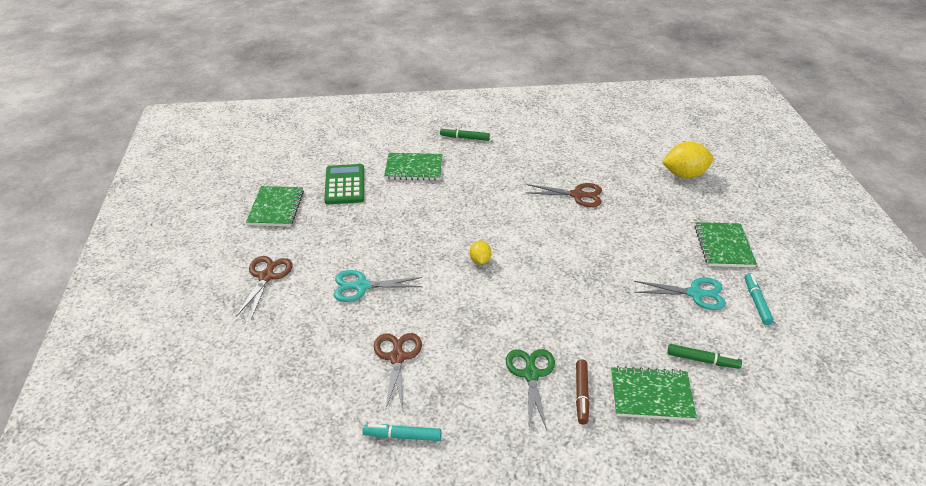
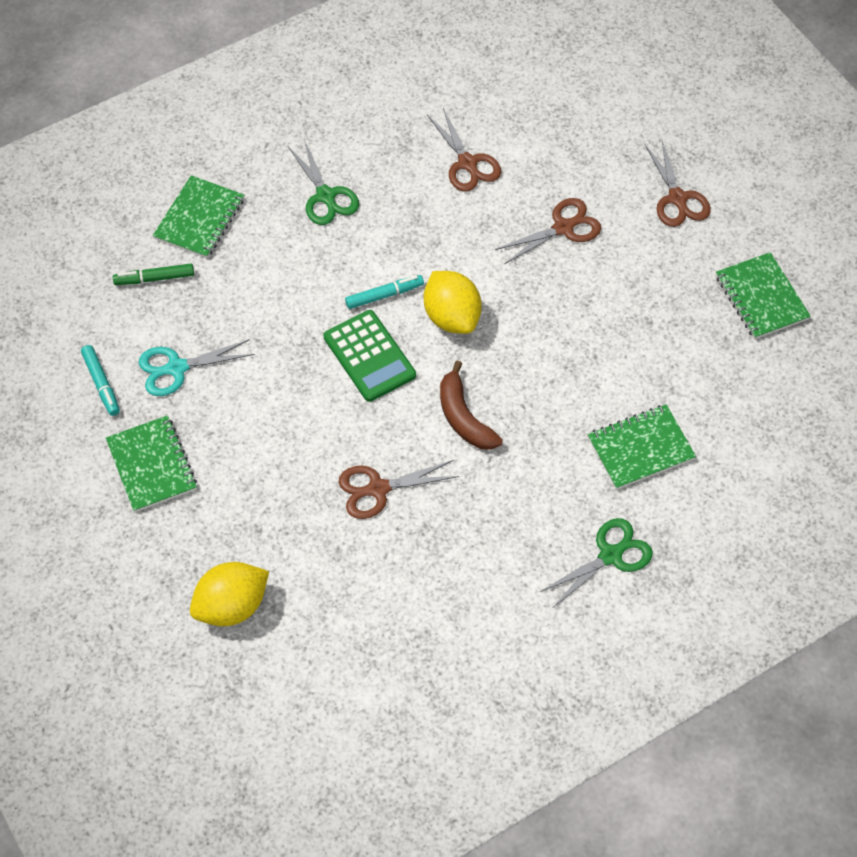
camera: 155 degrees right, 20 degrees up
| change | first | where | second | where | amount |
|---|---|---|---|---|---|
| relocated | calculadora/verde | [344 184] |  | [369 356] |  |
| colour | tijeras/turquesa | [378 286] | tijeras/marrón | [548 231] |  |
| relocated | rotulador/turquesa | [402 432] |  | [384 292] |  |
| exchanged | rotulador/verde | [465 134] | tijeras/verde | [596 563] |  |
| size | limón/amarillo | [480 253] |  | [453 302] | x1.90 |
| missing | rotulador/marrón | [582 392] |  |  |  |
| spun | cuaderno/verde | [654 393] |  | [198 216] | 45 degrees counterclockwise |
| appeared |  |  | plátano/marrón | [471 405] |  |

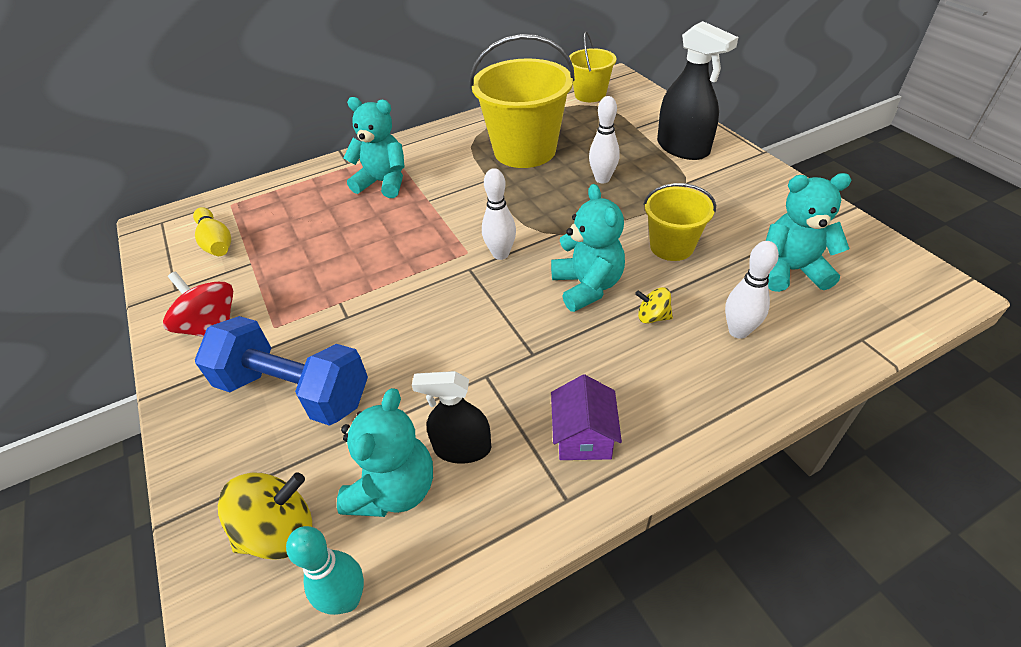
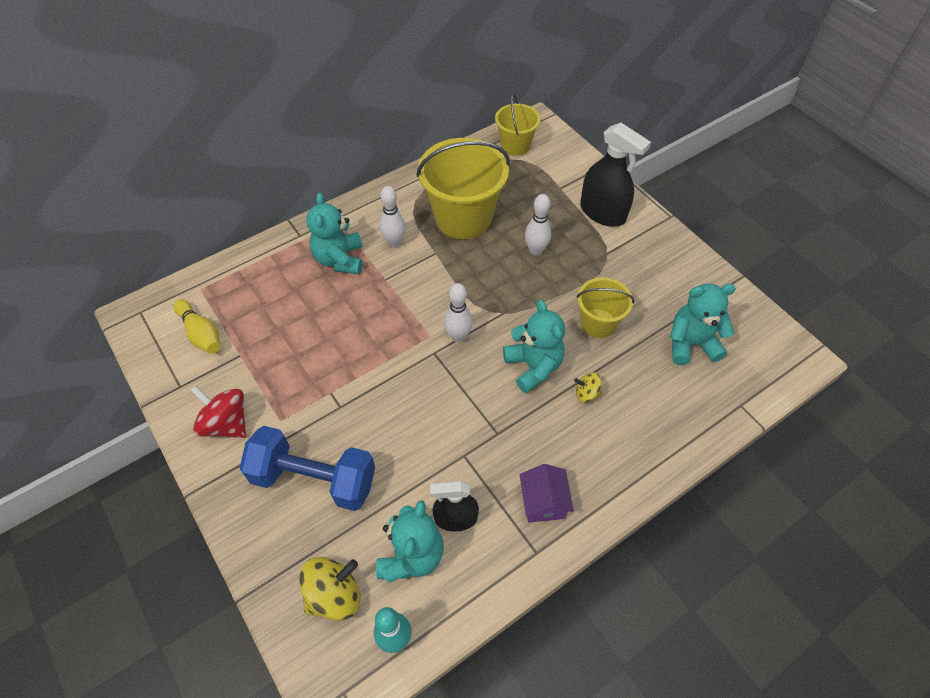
camera: 10 degrees left, 10 degrees up
| change | first | where | second | where | amount |
|---|---|---|---|---|---|
| spun | osito/turquesa | [374 147] |  | [334 233] | 105 degrees counterclockwise |
| relocated | bolo/blanco | [752 290] |  | [393 217] |  |

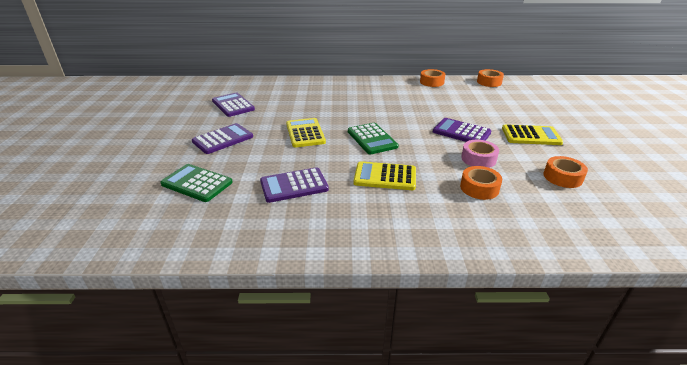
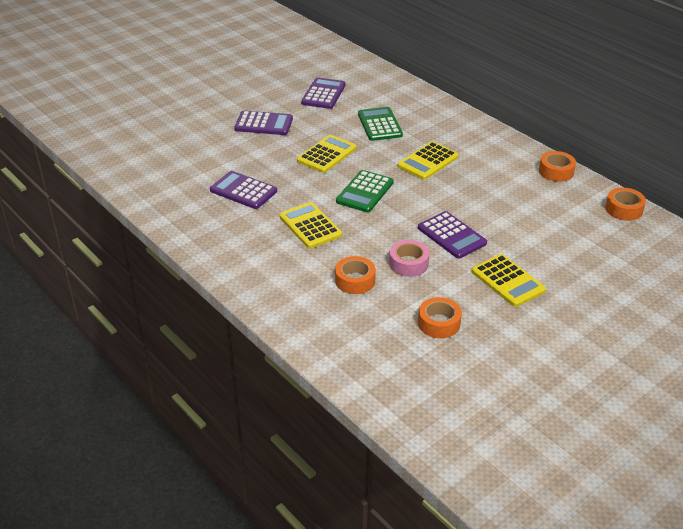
camera: 50 degrees right, 5 degrees up
| change | first | where | second | where | amount |
|---|---|---|---|---|---|
| relocated | calculadora/verde | [196 183] |  | [380 124] |  |
| spun | calculadora/morado | [462 130] |  | [452 235] | 150 degrees clockwise |
| appeared |  |  | calculadora/amarillo | [428 160] |  |

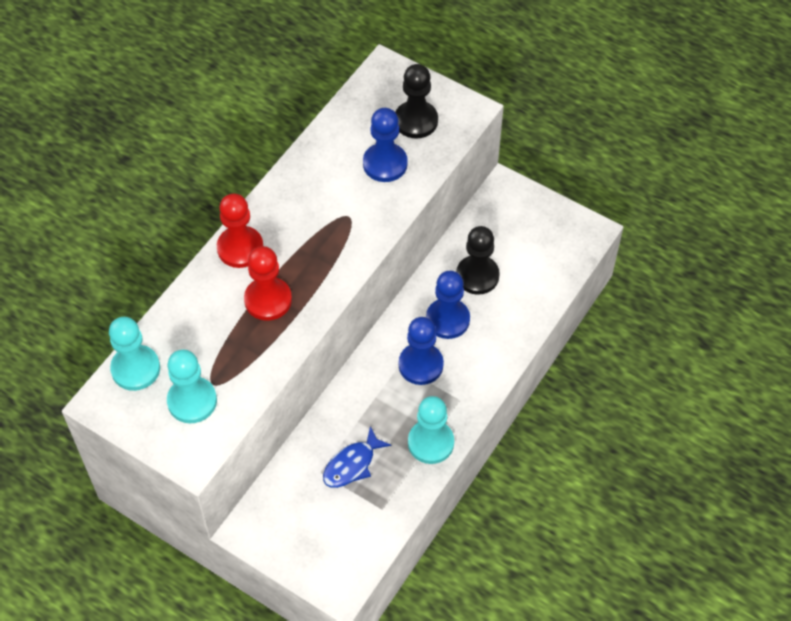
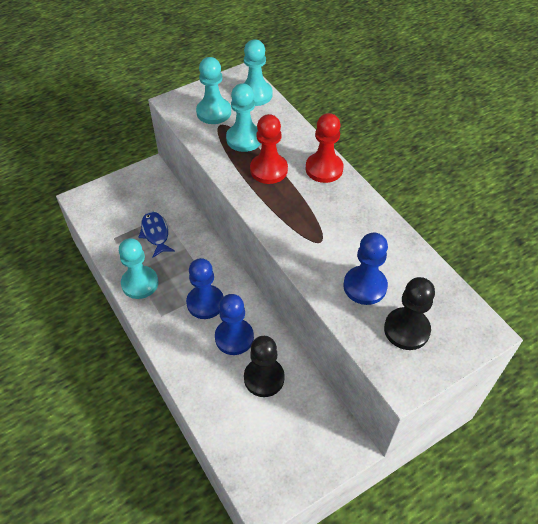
camera: 115 degrees right, 5 degrees down
| change | first | where | second | where | amount |
|---|---|---|---|---|---|
| appeared |  |  | peón/turquesa | [243 117] |  |

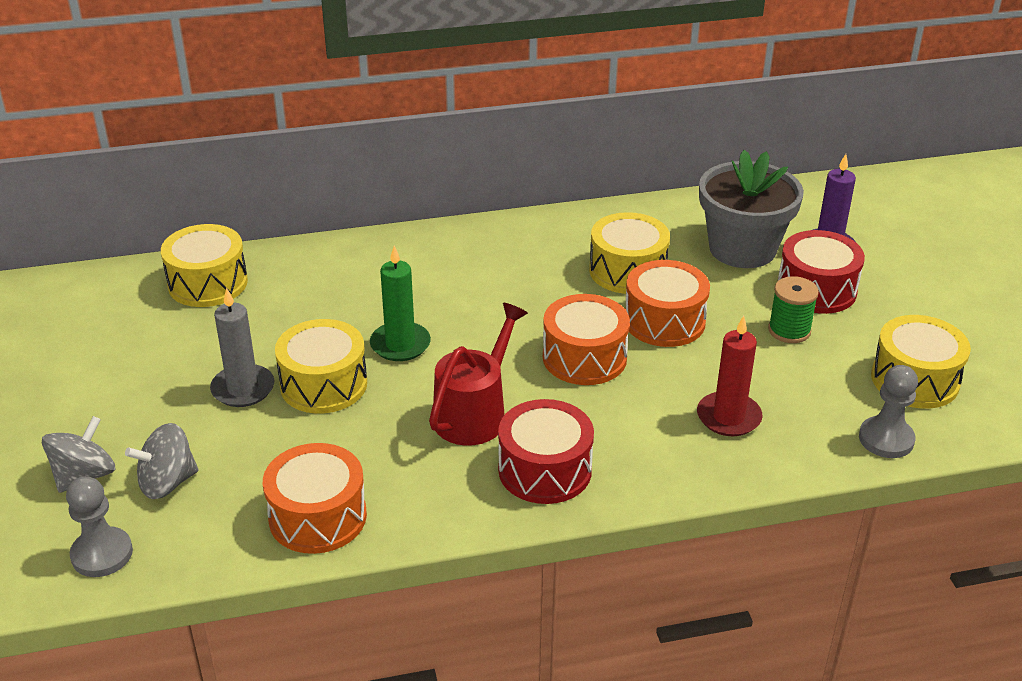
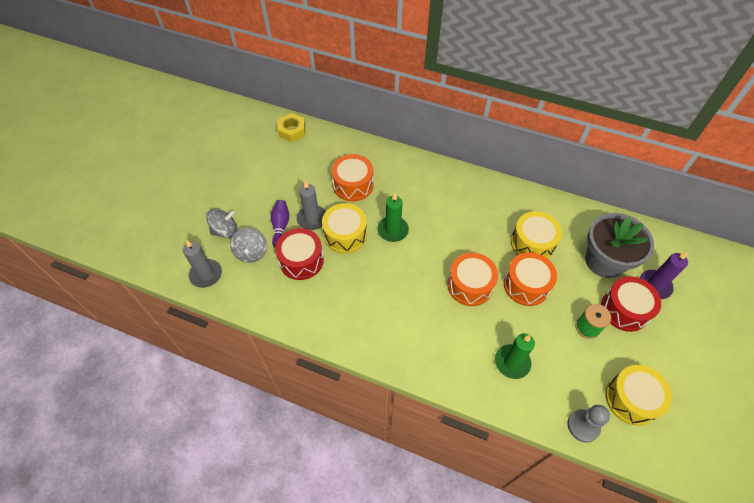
camera: 35 degrees right, 20 degrees up
| change | first | where | second | where | amount |
|---|---|---|---|---|---|
| exchanged | peón/gris | [99 526] | vela/gris | [202 264] |  |
| spun | peonza/gris | [161 461] |  | [248 245] | 105 degrees counterclockwise |
| missing | tambor/amarillo | [204 265] |  |  |  |
| relocated | tambor/naranja | [315 498] |  | [352 177] |  |
| missing | regadera/rojo | [478 374] |  |  |  |
| relocated | tambor/rojo | [546 451] |  | [299 254] |  |
| colour | vela/rojo | [729 376] | vela/verde | [515 356] |  |
| appeared |  |  | bolo/morado | [280 224] |  |
| appeared |  |  | tuerca/amarillo | [291 127] |  |

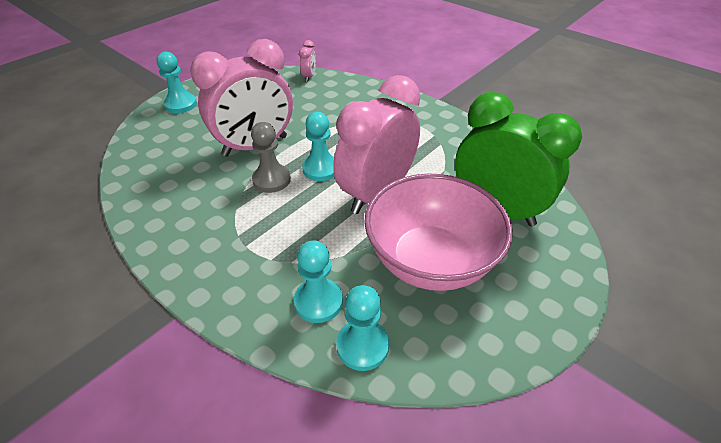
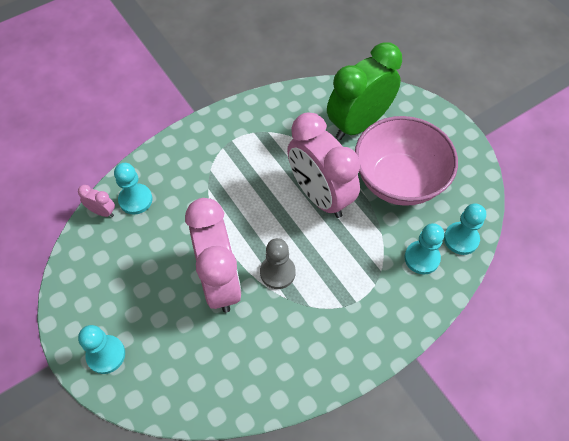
camera: 75 degrees left, 15 degrees up
| change | first | where | second | where | amount |
|---|---|---|---|---|---|
| relocated | peón/turquesa | [318 146] |  | [133 189] |  |

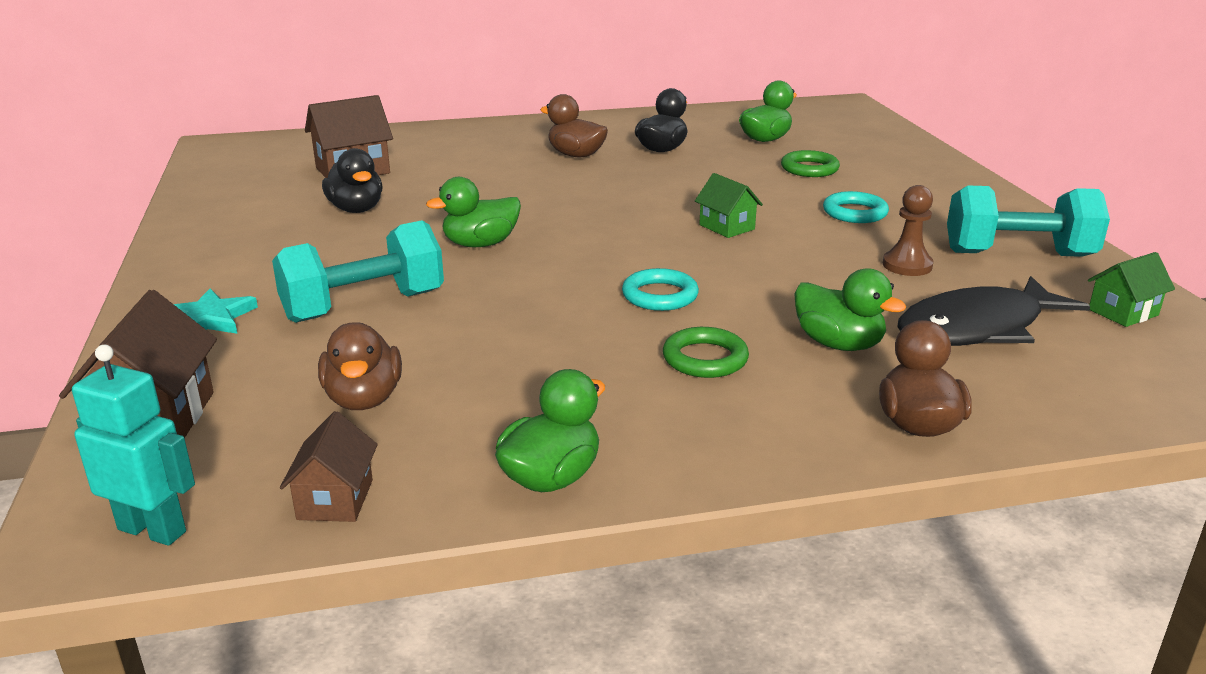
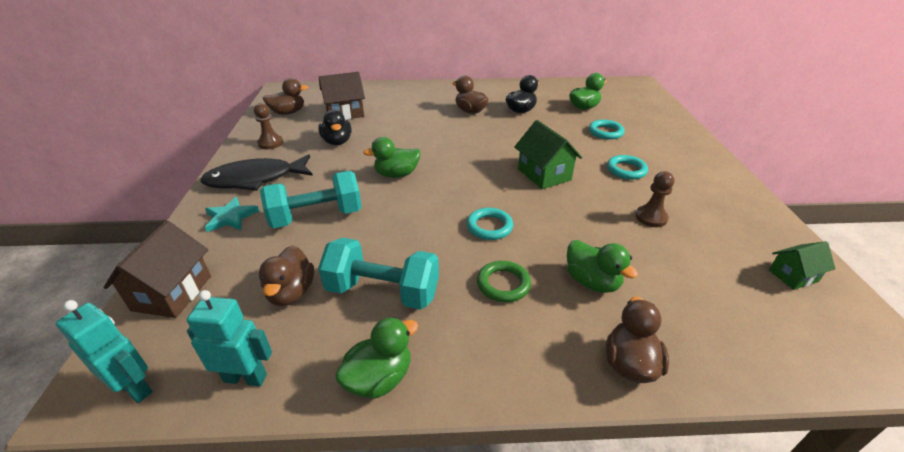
camera: 10 degrees right, 10 degrees up
| change | first | where | second | where | amount |
|---|---|---|---|---|---|
| exchanged | casa/marrón | [329 466] | robot/turquesa | [229 338] |  |
| size | casa/verde | [729 205] |  | [548 154] | x1.63 |
| colour | anillo/verde | [810 163] | anillo/turquesa | [607 129] |  |
| relocated | pez/negro | [993 311] |  | [256 172] |  |
| relocated | mancuerna/turquesa | [1028 221] |  | [378 274] |  |
| appeared |  |  | peón/marrón | [268 126] |  |
| appeared |  |  | pato/marrón | [285 96] |  |

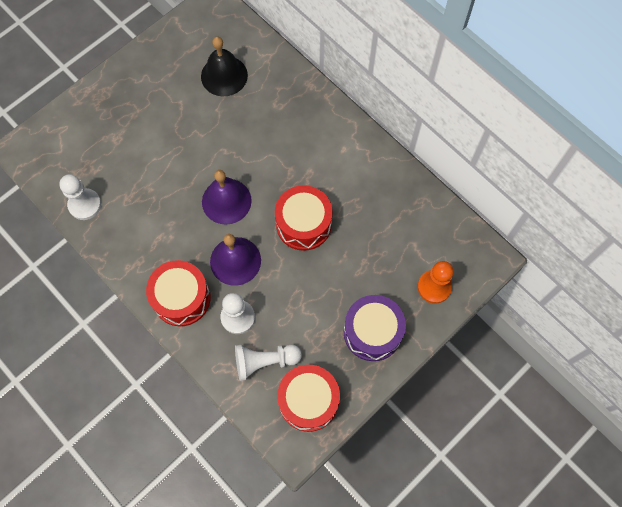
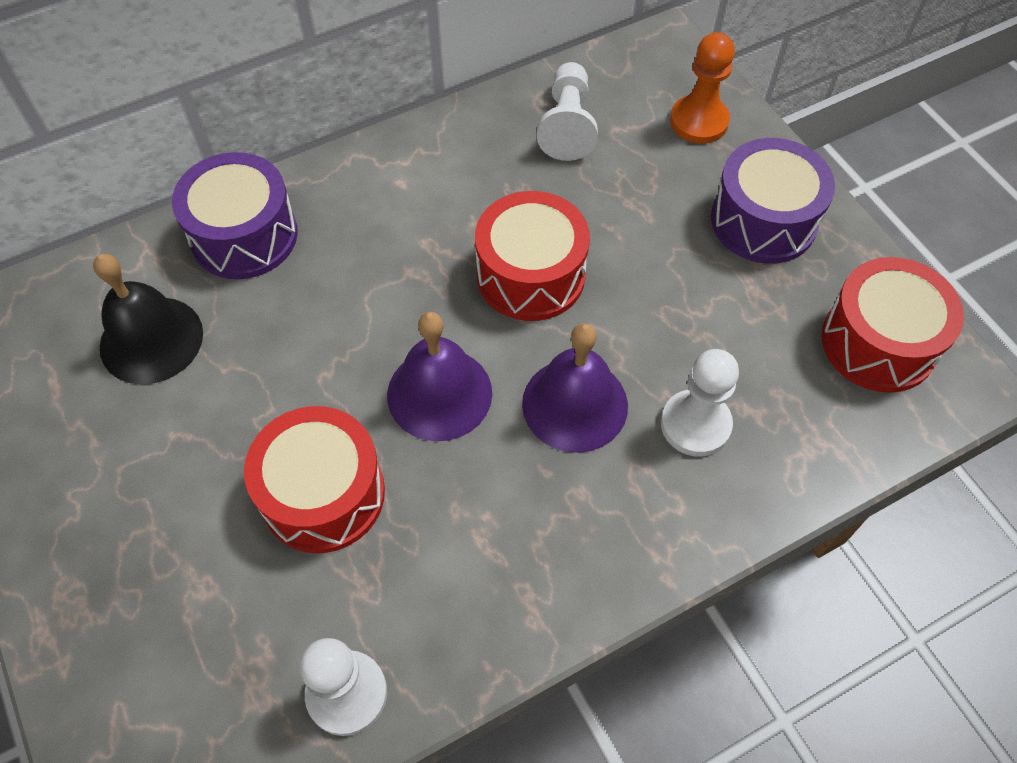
camera: 75 degrees left, 10 degrees down
| change | first | where | second | where | amount |
|---|---|---|---|---|---|
| relocated | tambor/rojo | [178 293] |  | [314 479] |  |
| relocated | peón/blanco | [268 363] |  | [567 111] |  |
| appeared |  |  | tambor/morado | [235 215] |  |

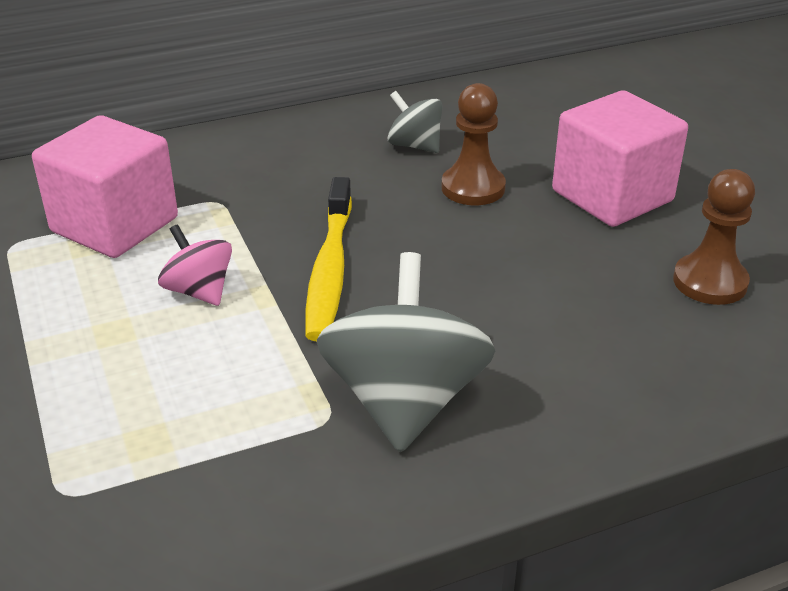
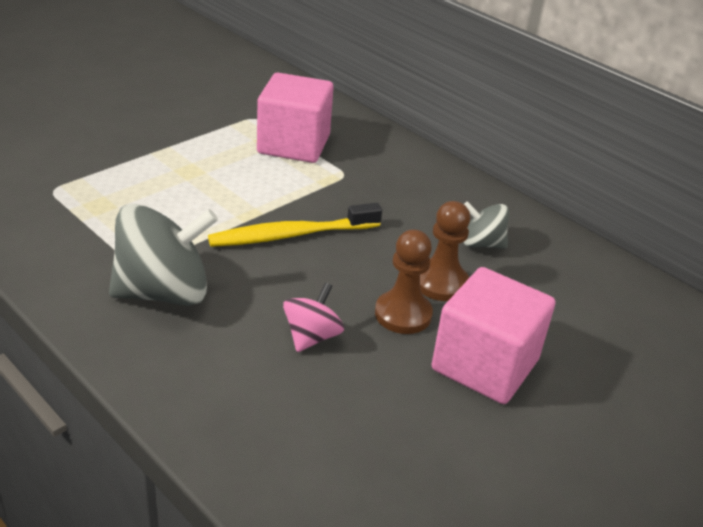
camera: 65 degrees right, 0 degrees up
| change | first | where | second | where | amount |
|---|---|---|---|---|---|
| relocated | peonza/rosa | [195 265] |  | [313 317] |  |
| spun | peonza/gris | [415 122] |  | [486 225] | 90 degrees counterclockwise |
| relocated | peón/marrón | [714 237] |  | [404 281] |  |

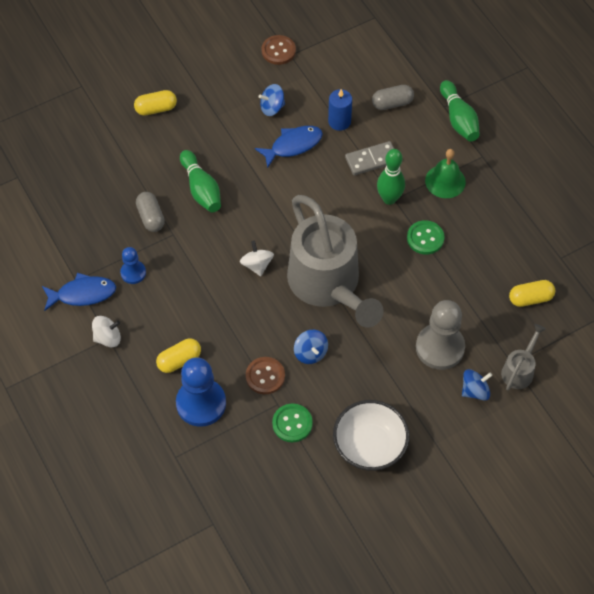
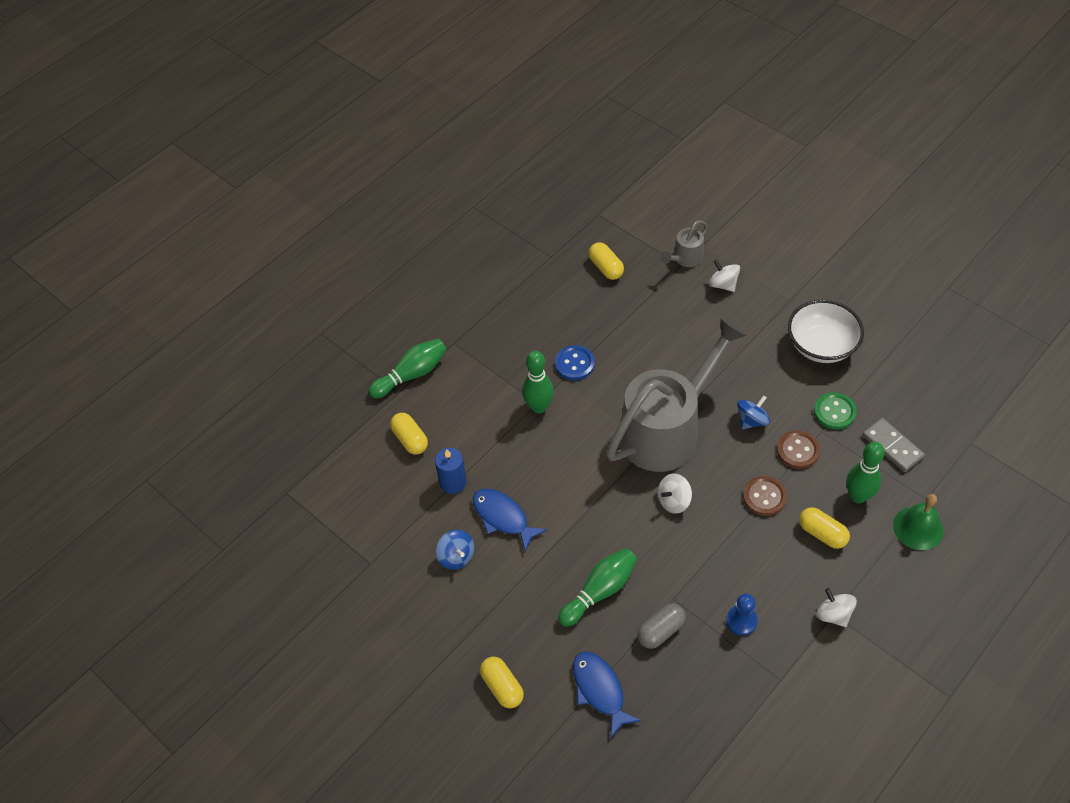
camera: 105 degrees left, 5 degrees down
| change | first | where | second | where | amount |
|---|---|---|---|---|---|
| relocated | pez/azul | [79 292] |  | [607 694] |  |
| exchanged | peón/azul | [201 392] | bolo/verde | [865 473] |  |
| relocated | botón/marrón | [278 50] |  | [765 496] |  |
| relocated | ficha de dominó/gris | [369 158] |  | [893 445] |  |
| colour | cápsula/gris | [393 97] | cápsula/amarillo | [409 434] |  |
| colour | botón/verde | [426 237] | botón/azul | [575 362] |  |
| missing | peón/gris | [440 335] |  |  |  |
| relocated | campana/verde | [445 173] |  | [918 522] |  |
| colour | peonza/azul | [477 385] | peonza/blanco | [724 276] |  |
| spun | regadera/gris | [523 357] |  | [684 243] | 60 degrees counterclockwise |

